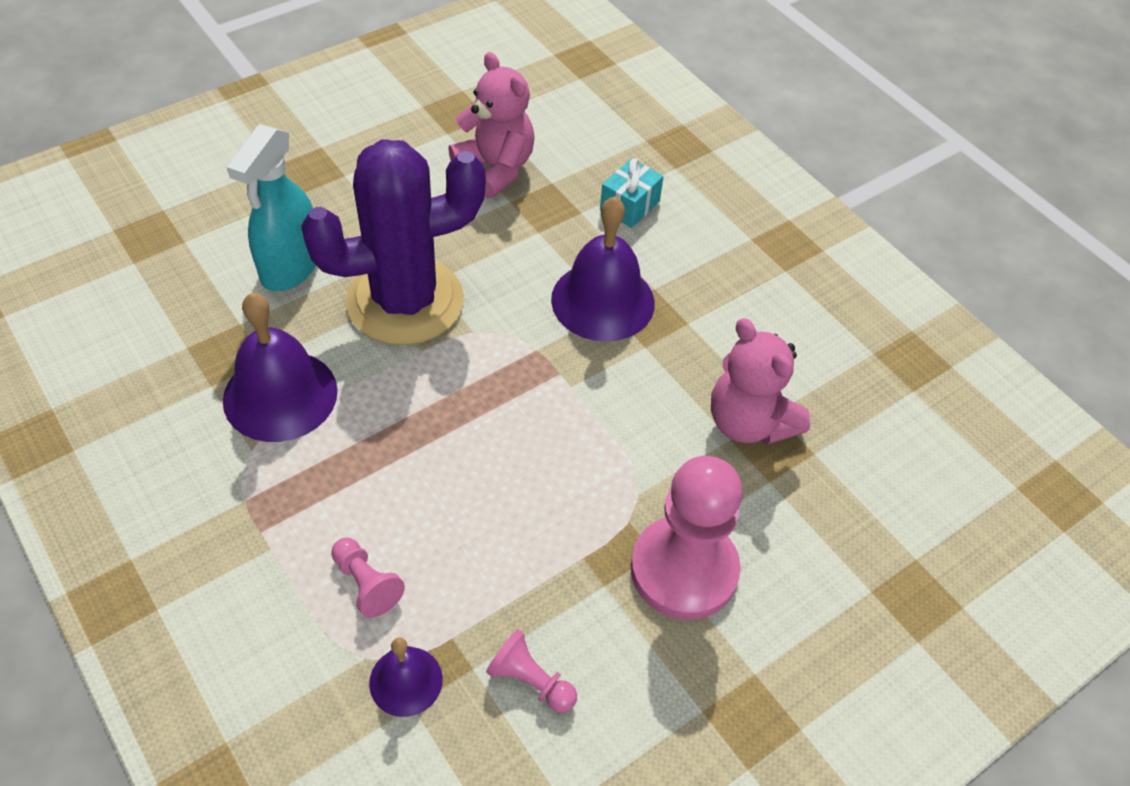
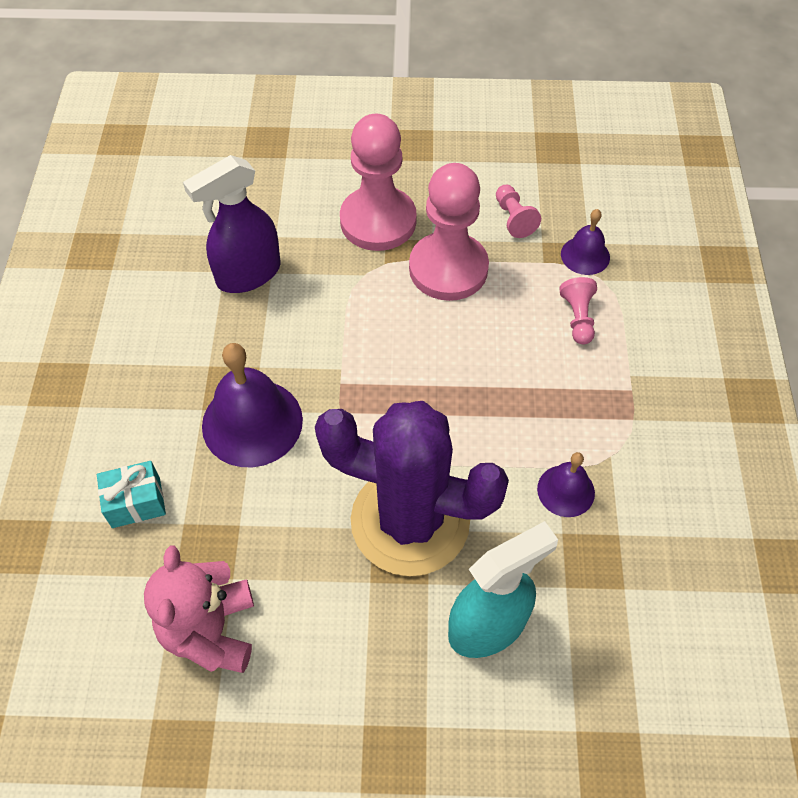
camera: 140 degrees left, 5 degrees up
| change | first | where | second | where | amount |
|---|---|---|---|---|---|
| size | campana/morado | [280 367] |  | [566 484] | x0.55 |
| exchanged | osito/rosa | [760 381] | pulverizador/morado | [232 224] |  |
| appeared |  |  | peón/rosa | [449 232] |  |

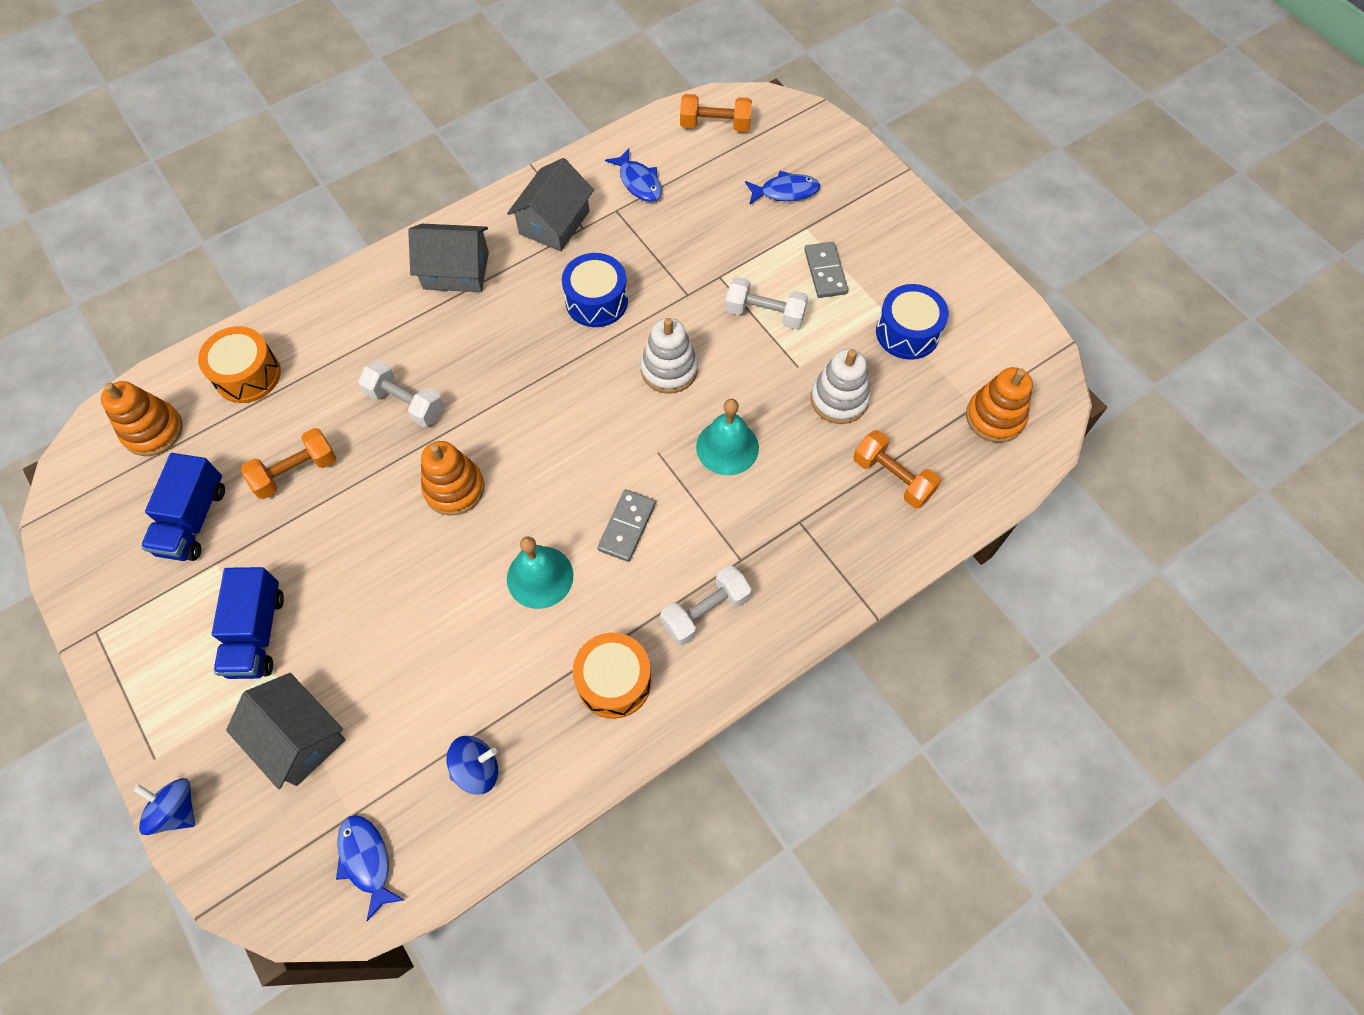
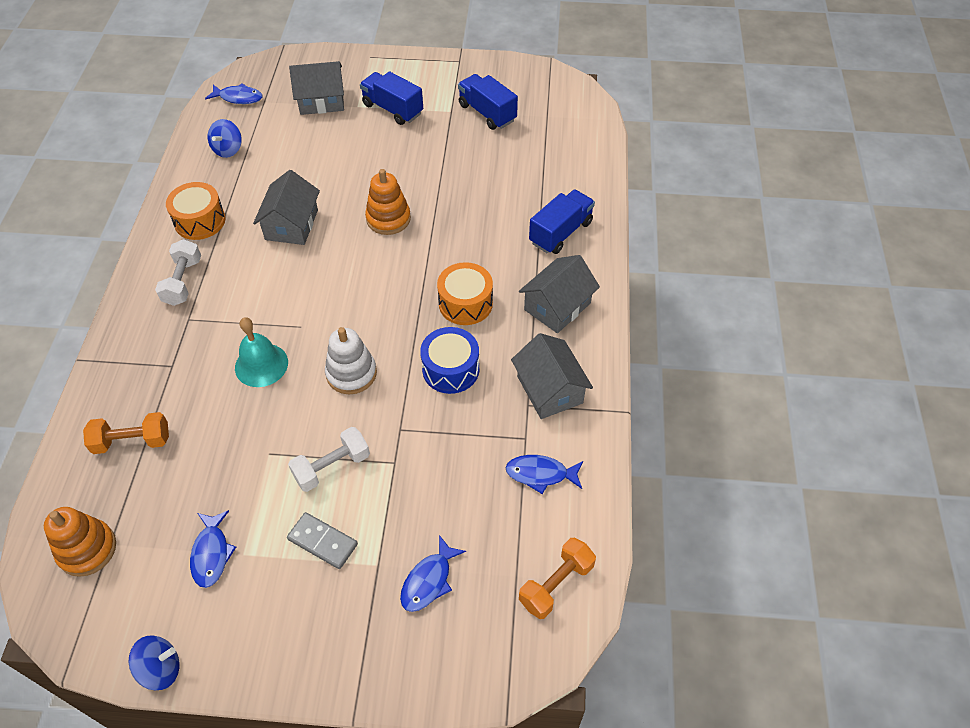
camera: 130 degrees right, 10 degrees down
| change | first | where | second | where | amount |
|---|---|---|---|---|---|
| missing | juguete apilable/naranja | [142 418] |  |  |  |
| relocated | peonza/azul | [164 806] |  | [154 663] |  |
| relocated | tambor/naranja | [239 364] |  | [465 293] |  |
| missing | mancuerna/naranja | [288 463] |  |  |  |
| missing | mancuerna/blanco | [401 393] |  |  |  |
| exchanged | campana/turquesa | [540 572] | casa/gris | [286 207] |  |
| missing | ficha de dominó/gris | [626 526] |  |  |  |
| missing | juguete apilable/blanco | [840 386] |  |  |  |
| exchanged | tambor/azul | [912 322] | pez/azul | [213 549] |  |
| appeared |  |  | camión/azul | [562 222] |  |

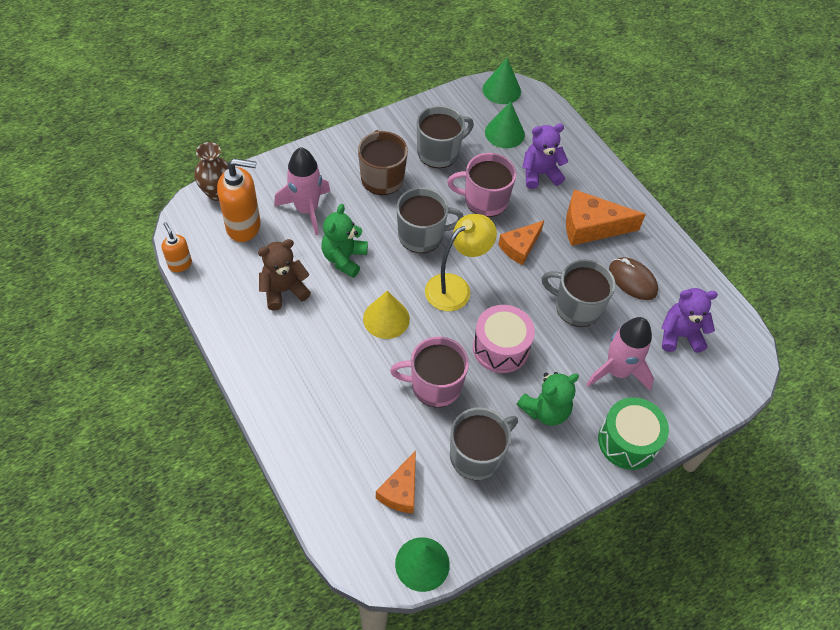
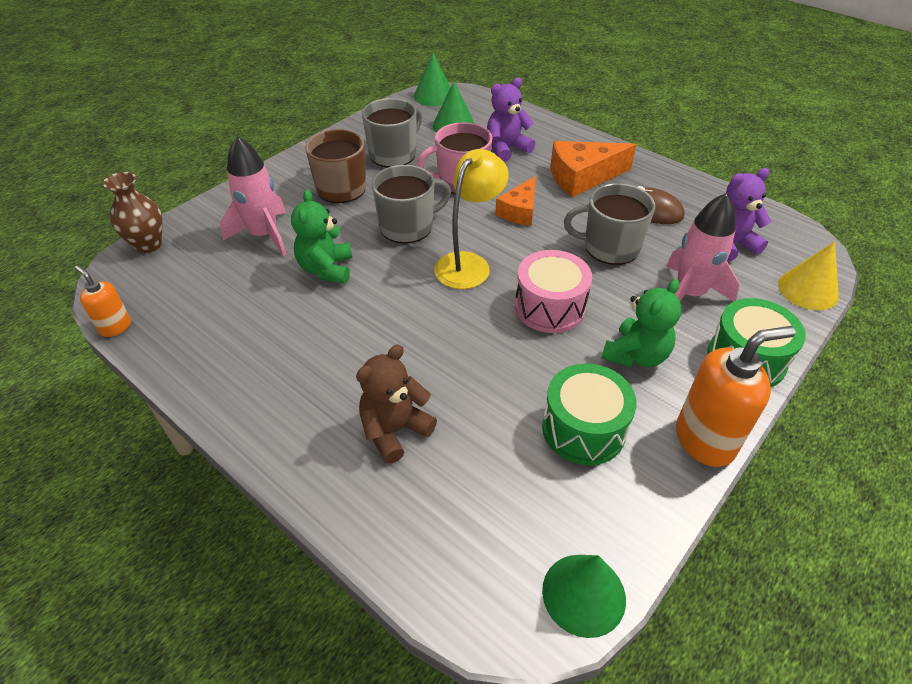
camera: 15 degrees left, 10 degrees down
| change | first | where | second | where | amount |
|---|---|---|---|---|---|
| relocated | dispensador de jabón/naranja | [239 200] |  | [735 396] |  |
| relocated | osito/marrón | [284 275] |  | [396 404] |  |
| relocated | cono/amarillo | [386 315] |  | [808 275] |  |
| missing | queso/naranja | [396 482] |  |  |  |
| missing | taza/rosa | [429 372] |  |  |  |
| exchanged | taza/gris | [484 443] | tambor/verde | [589 414] |  |

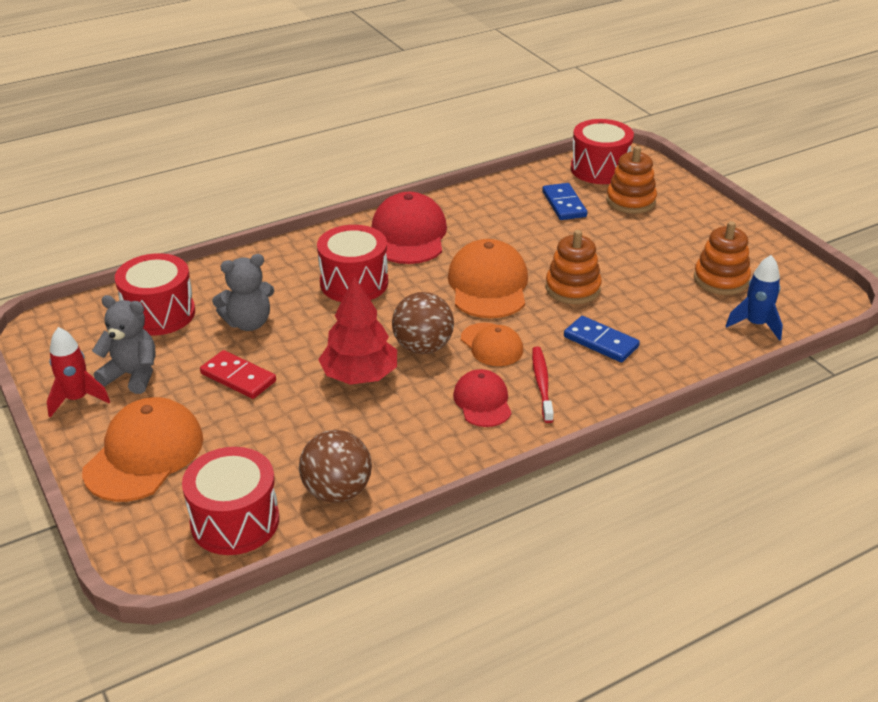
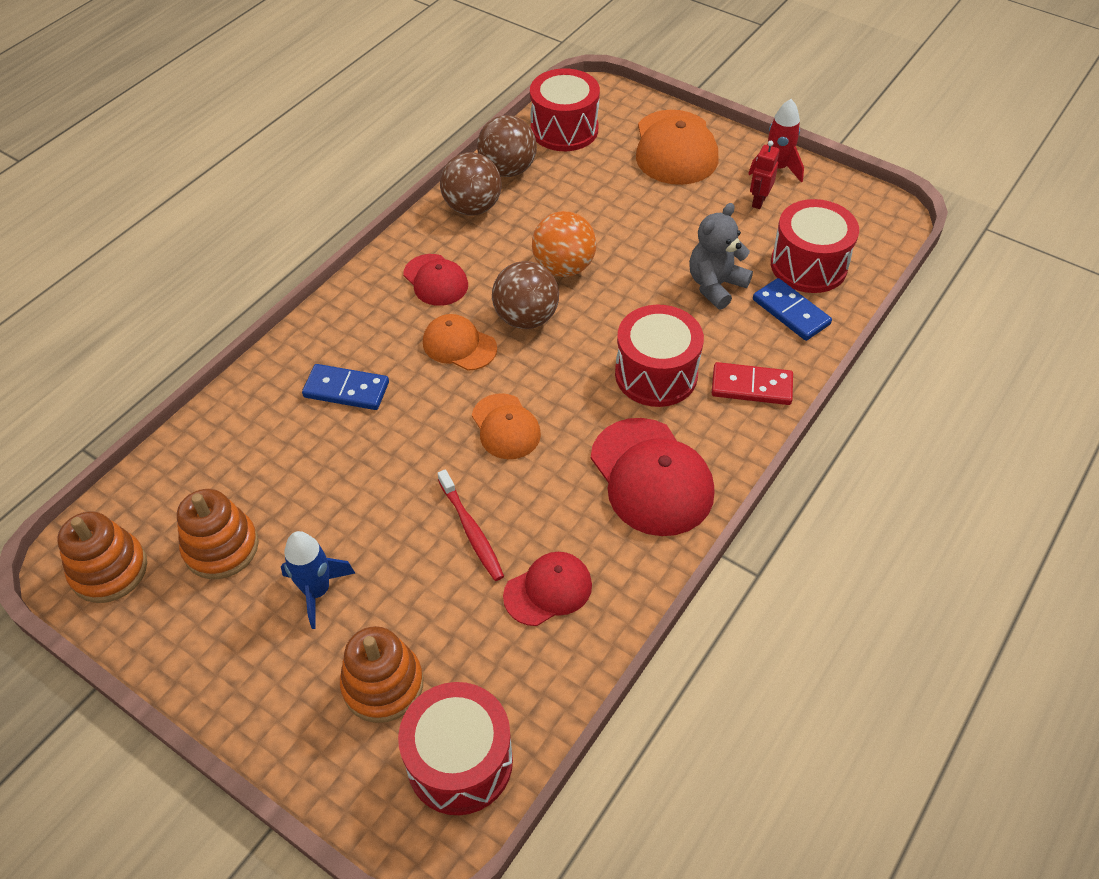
camera: 155 degrees right, 15 degrees up
| change | first | where | second | where | amount |
|---|---|---|---|---|---|
| exchanged | osito/gris | [123 344] | robot/rojo | [765 175] |  |
| relocated | ficha de dominó/rojo | [238 374] |  | [752 383] |  |
| exchanged | árbol/rojo | [357 330] | pelota/naranja | [564 244] |  |
| size | gorra/naranja | [488 278] |  | [506 426] | x0.60 |
| relocated | cepillo de dientes/rojo | [543 385] |  | [470 525] |  |
| relocated | ficha de dominó/azul | [565 201] |  | [792 309] |  |
| relocated | juguete apilable/naranja | [573 267] |  | [102 557] |  |
| relocated | cohete/azul | [754 298] |  | [318 580] |  |
| appeared |  |  | pelota/marrón | [471 183] |  |
| appeared |  |  | gorra/rojo | [547 589] |  |

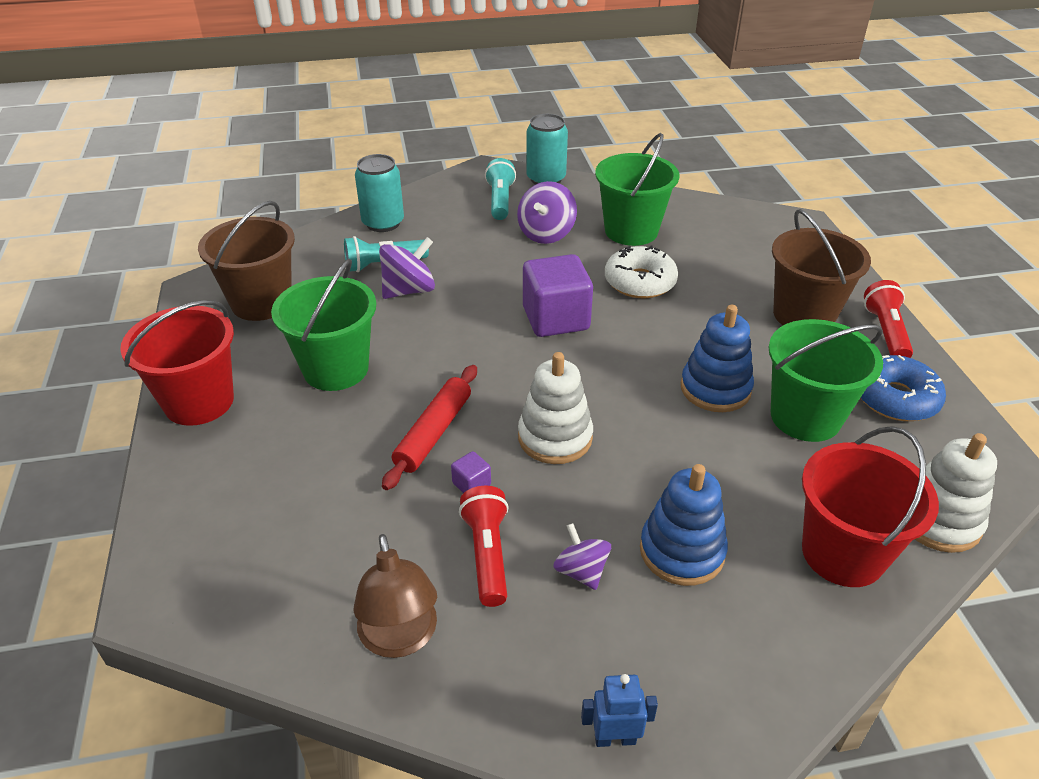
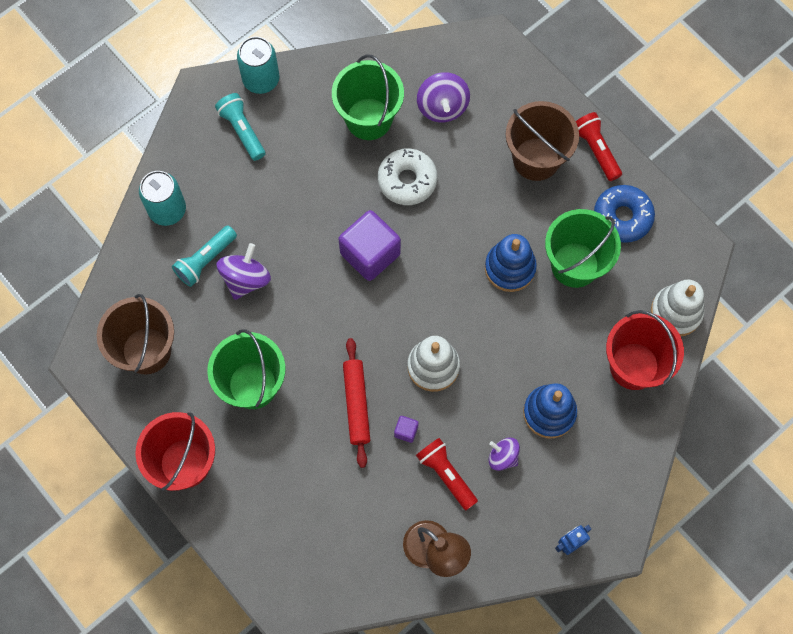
camera: 30 degrees left, 30 degrees up
| change | first | where | second | where | amount |
|---|---|---|---|---|---|
| relocated | peonza/morado | [547 212] |  | [443 97] |  |

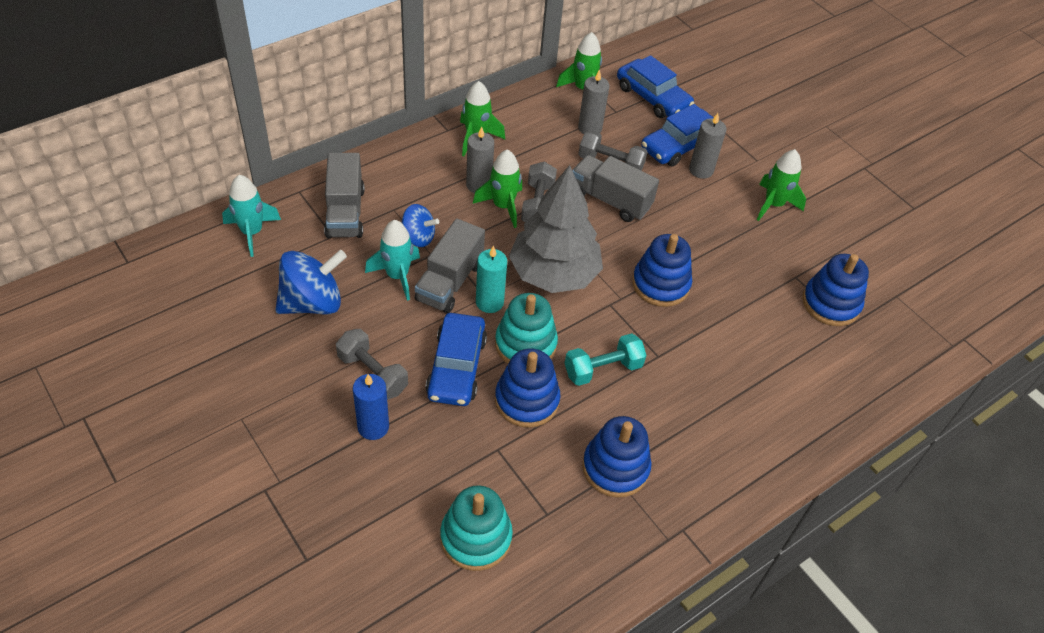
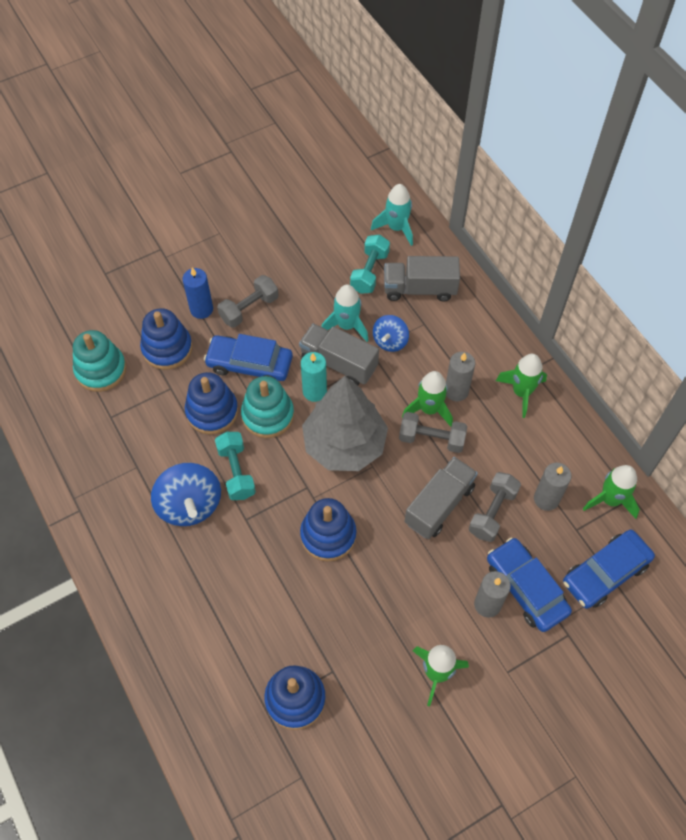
camera: 100 degrees right, 10 degrees up
| change | first | where | second | where | amount |
|---|---|---|---|---|---|
| relocated | peonza/azul | [311 282] |  | [186 494] |  |
| relocated | juguete apilable/azul | [617 457] |  | [166 339] |  |
| appeared |  |  | mancuerna/turquesa | [370 264] |  |

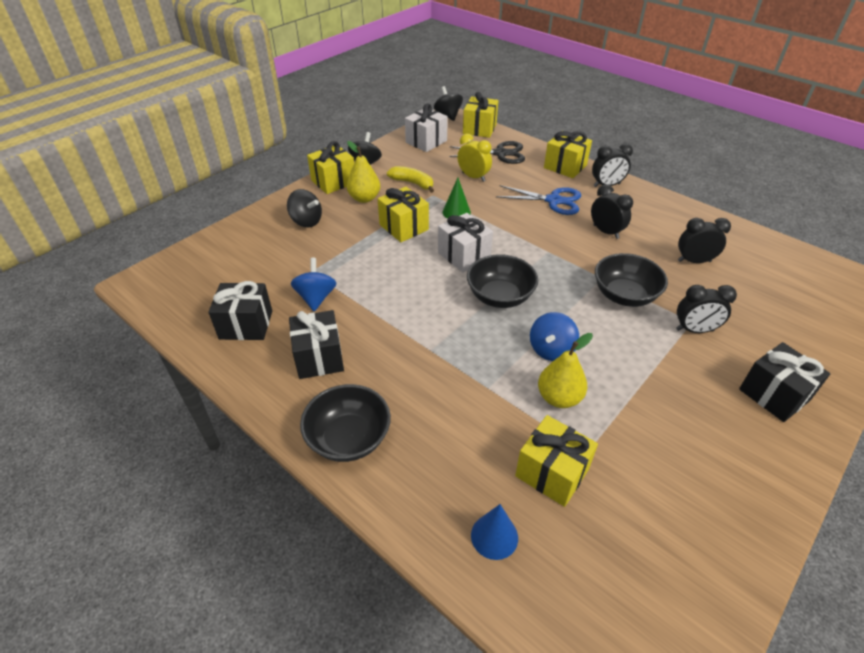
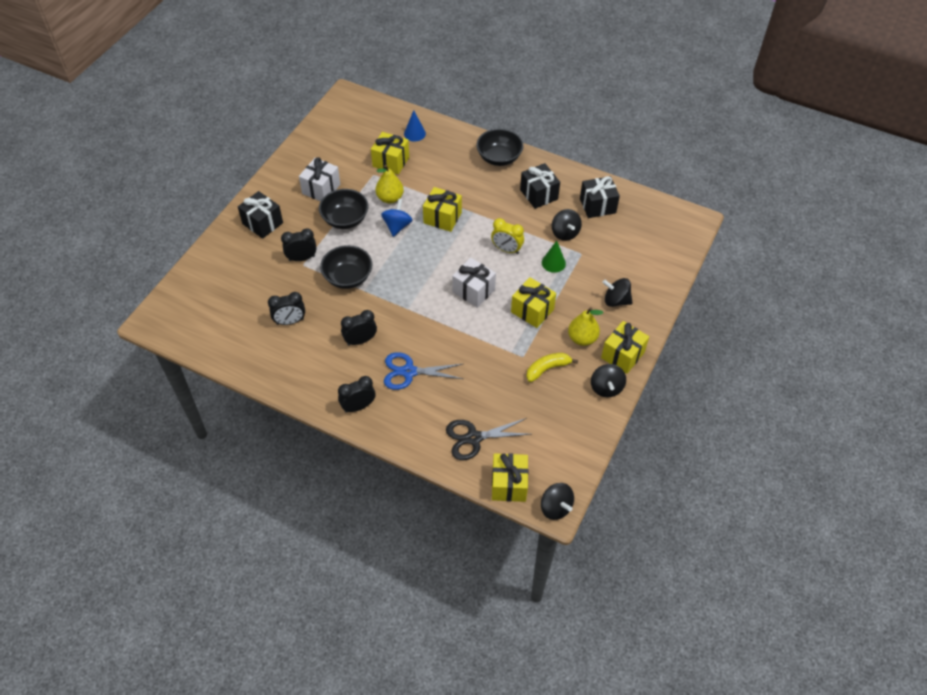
camera: 165 degrees right, 10 degrees up
| change | first | where | second | where | amount |
|---|---|---|---|---|---|
| colour | peonza/azul | [313 284] | peonza/negro | [567 225] |  |
| spun | plátano/amarillo | [410 179] |  | [552 367] | 135 degrees clockwise |
| relocated | regalo/blanco | [426 127] |  | [319 179] |  |
| relocated | cono/verde | [457 198] |  | [554 257] |  |
| relocated | despertador/amarillo | [474 158] |  | [507 236] |  |
| relocated | cuenco/negro | [502 281] |  | [344 209] |  |
| relocated | regalo/amarillo | [568 154] |  | [442 209] |  |
| spun | despertador/negro | [612 211] |  | [359 328] | 120 degrees clockwise |

